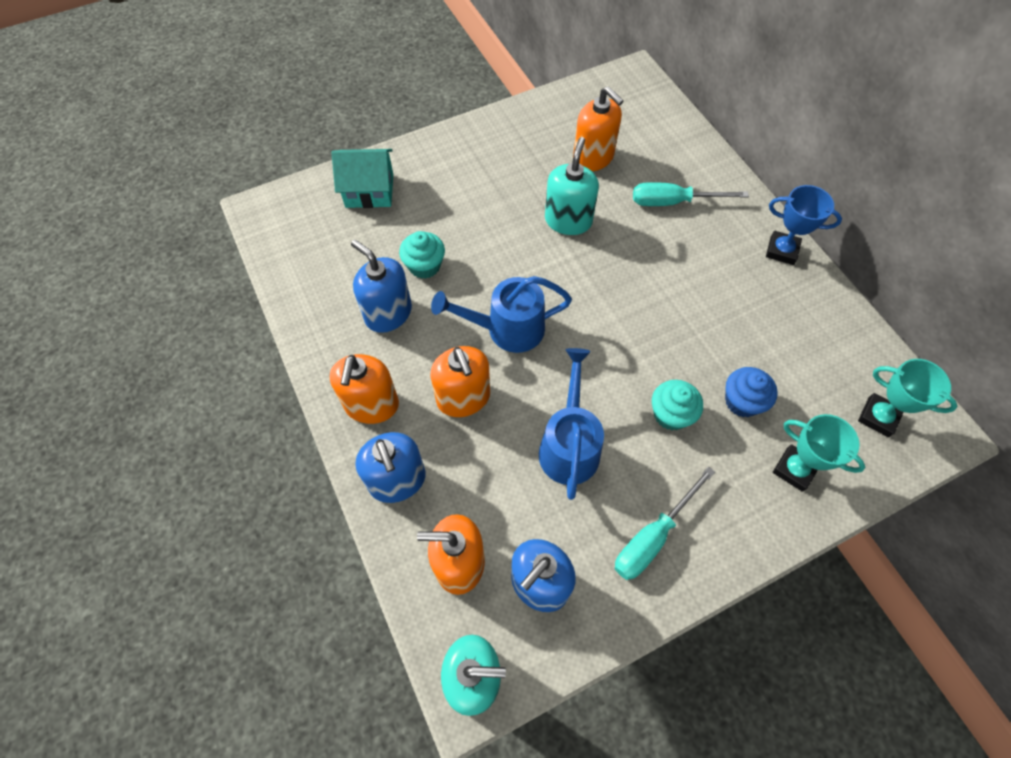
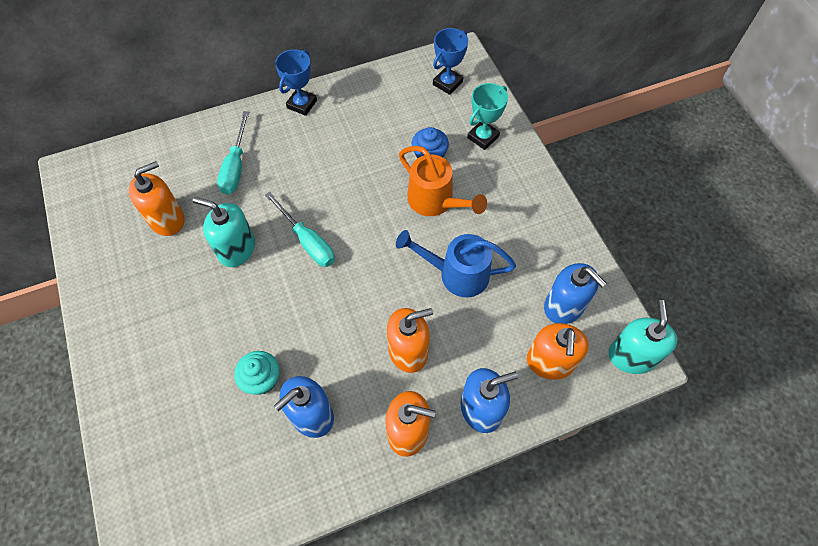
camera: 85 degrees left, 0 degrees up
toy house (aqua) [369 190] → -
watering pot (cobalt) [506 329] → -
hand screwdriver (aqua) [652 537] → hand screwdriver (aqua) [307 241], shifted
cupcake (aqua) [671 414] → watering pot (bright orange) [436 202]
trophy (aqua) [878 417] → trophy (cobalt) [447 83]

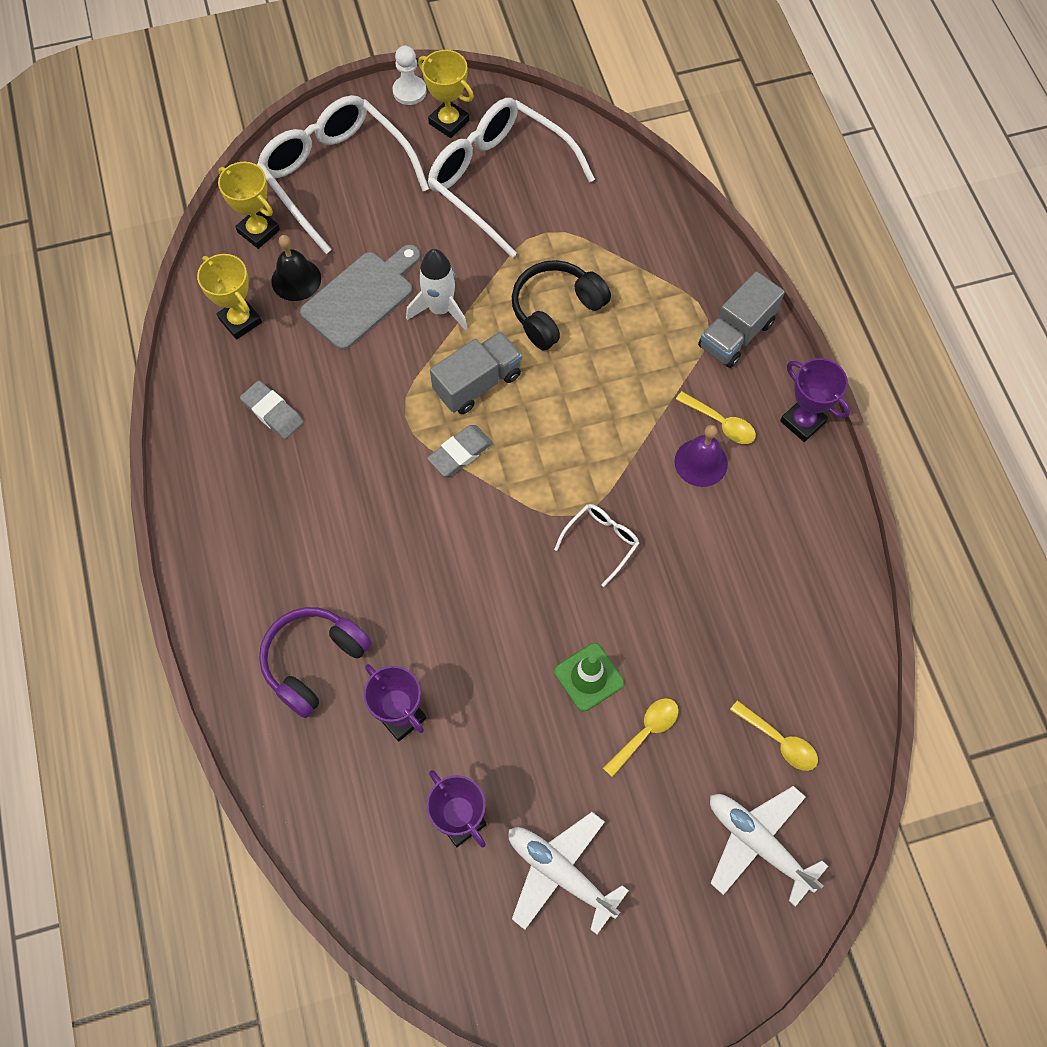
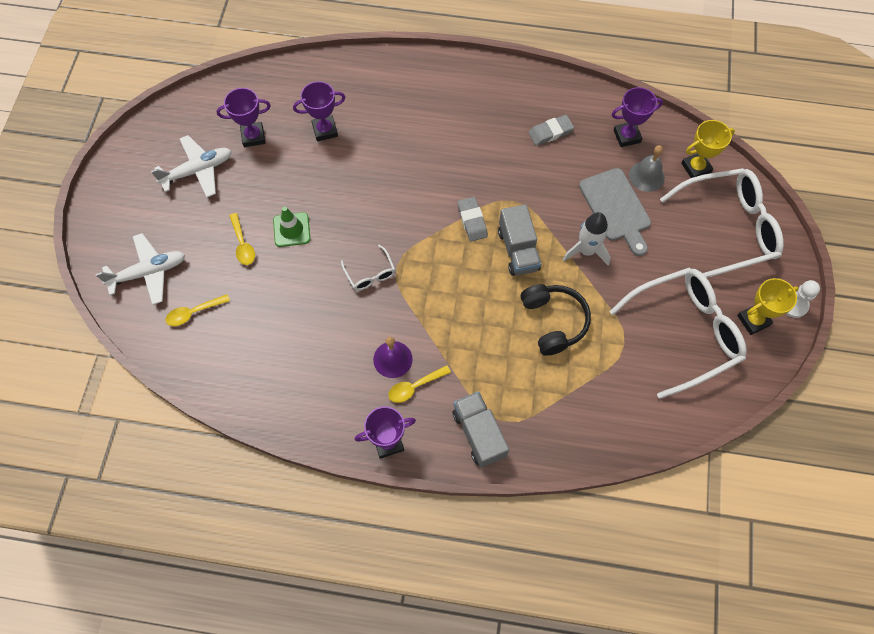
camera: 115 degrees right, 0 degrees up
trophy (bright yellow) [240 320] → trophy (purple) [627 136]
headset (purple) [314 662] → -
school bell (jet-black) [296 279] → school bell (grey) [646 176]

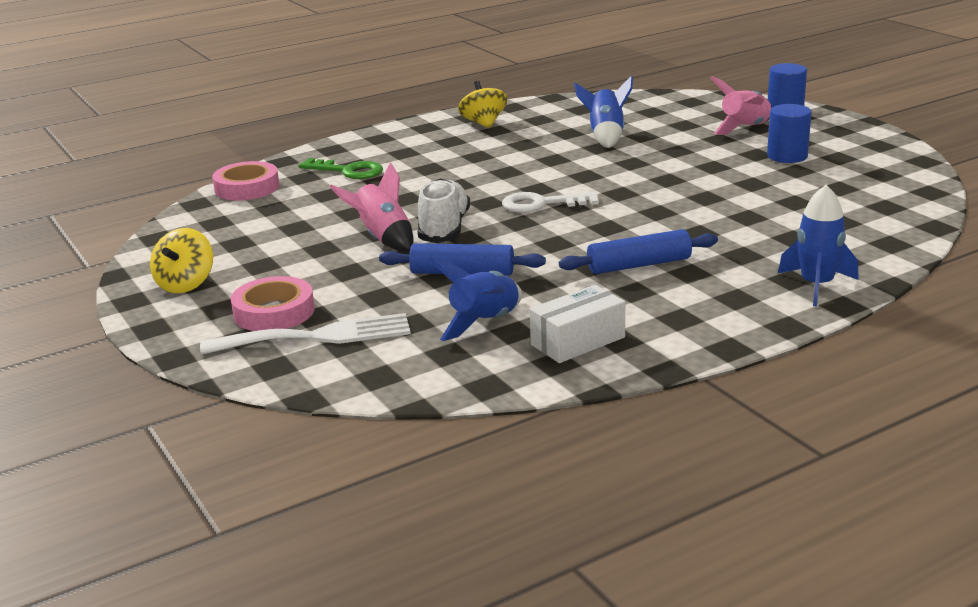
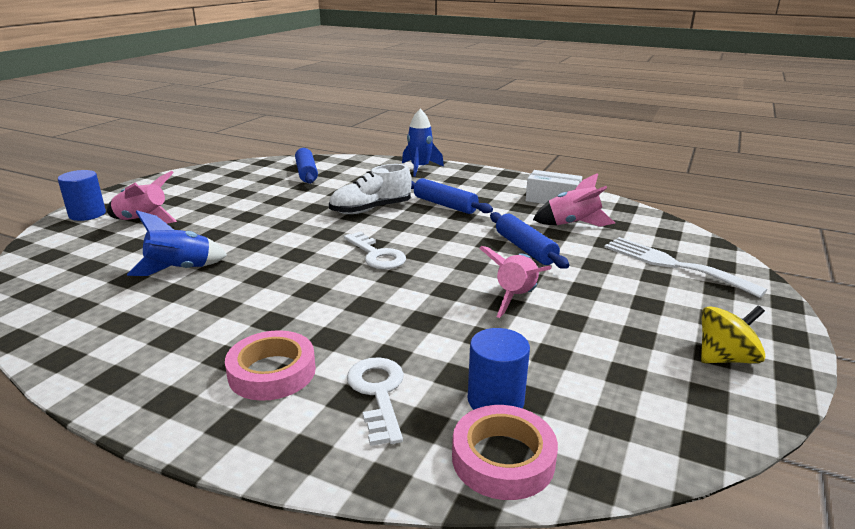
camera: 125 degrees left, 0 degrees up
sticky tape (pink) [274 312] → sticky tape (pink) [272 372], shifted
key (emerald) [348 171] → key (white) [378 393]
shoe (white) [444 229] → shoe (white) [371 209], shifted
rocket (cobalt) [484 323] → rocket (pink) [572 224]
whirligig (bright yellow) [483 123] → -
cylinder (cobalt) [787 156] → cylinder (cobalt) [495 400], shifted
- → rolling pin (cobalt) [306 173]

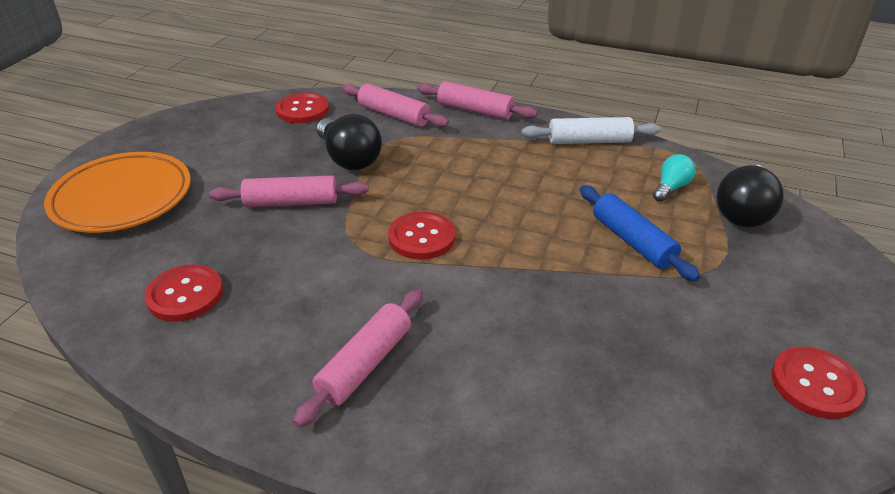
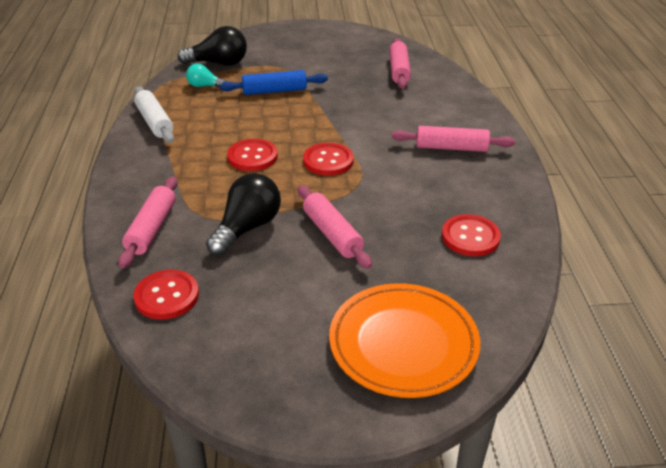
camera: 115 degrees left, 0 degrees up
rolling pin (pink) [475 110] → rolling pin (pink) [399 70], shifted
rolling pin (cobalt) [632 241] → rolling pin (cobalt) [274 91], 45 degrees clockwise
button (scarlet) [815 384] → button (scarlet) [252 157], shifted

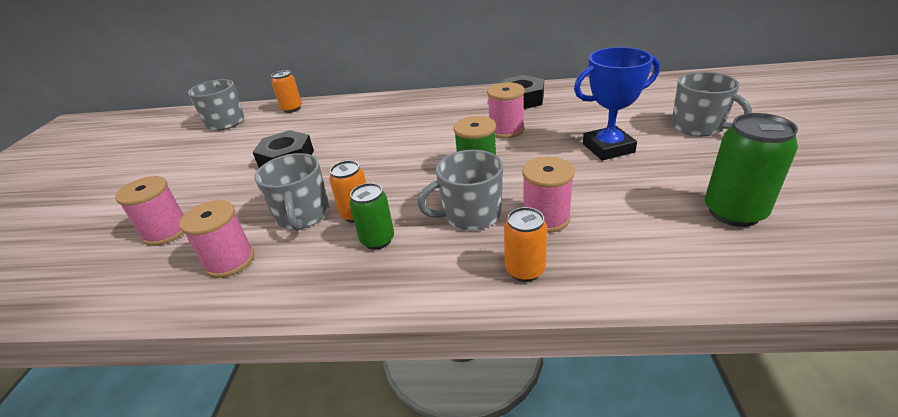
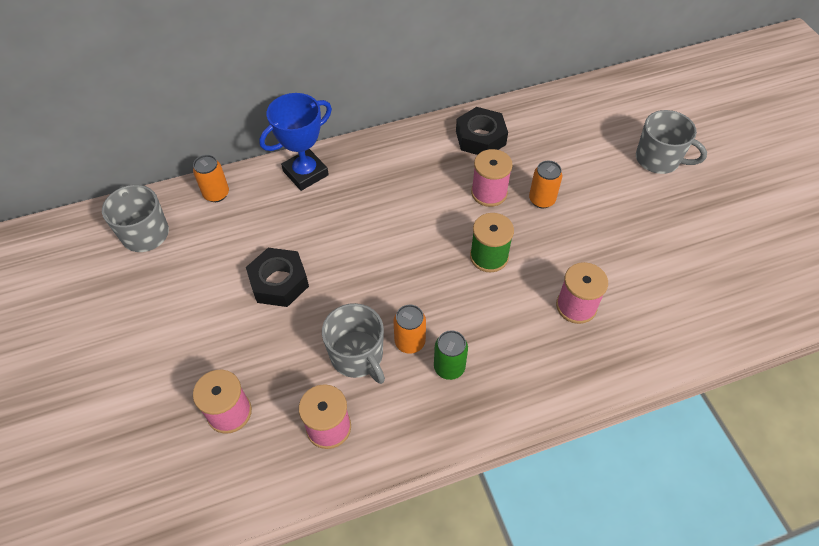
camera: 25 degrees left, 20 degrees up
mug (grey) [470 214] → -
soda can (bright orange) [525 270] → soda can (bright orange) [541 200], shifted
trophy (cobalt) [608 148] → trophy (cobalt) [305 173], shifted
soda can (emerald) [734 212] → -

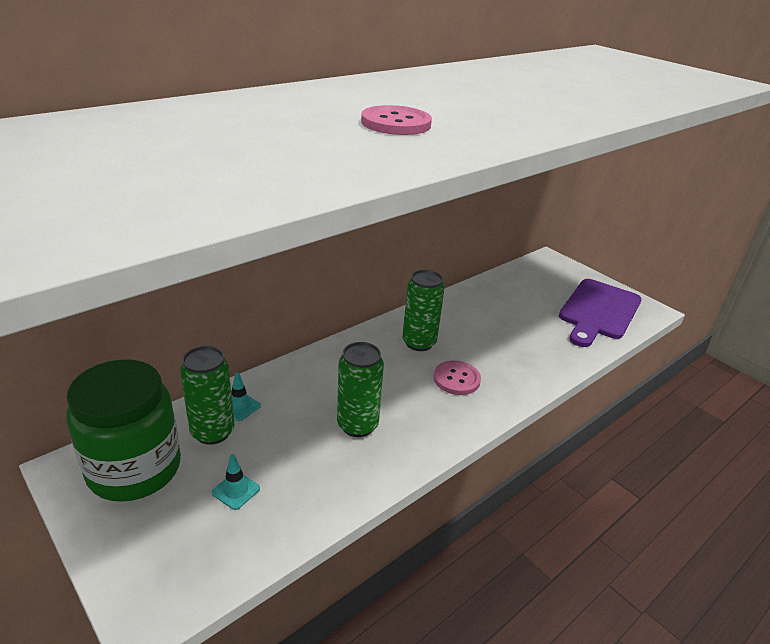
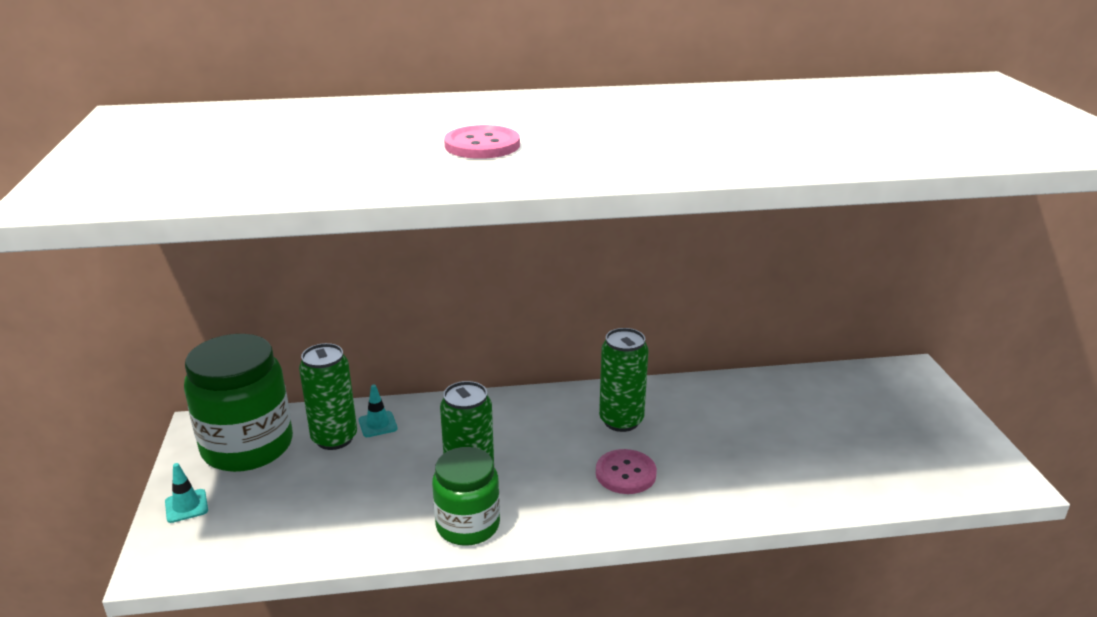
camera: 35 degrees right, 5 degrees down
road cone (aqua) [236 490] → road cone (aqua) [186 506], shifted
bread board (purple) [599 311] → -
- → jam jar (emerald) [468 525]

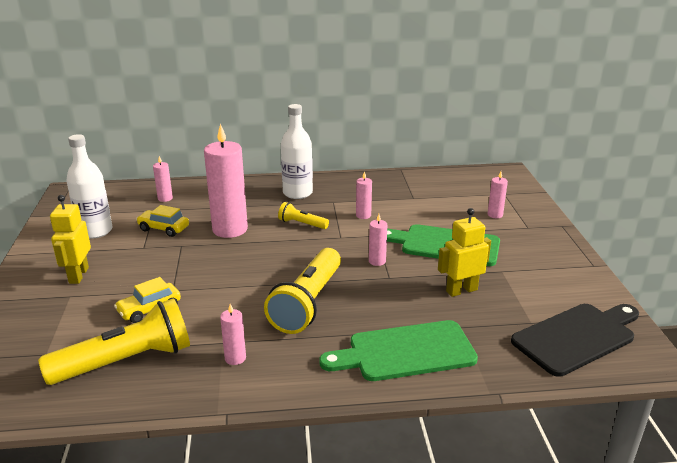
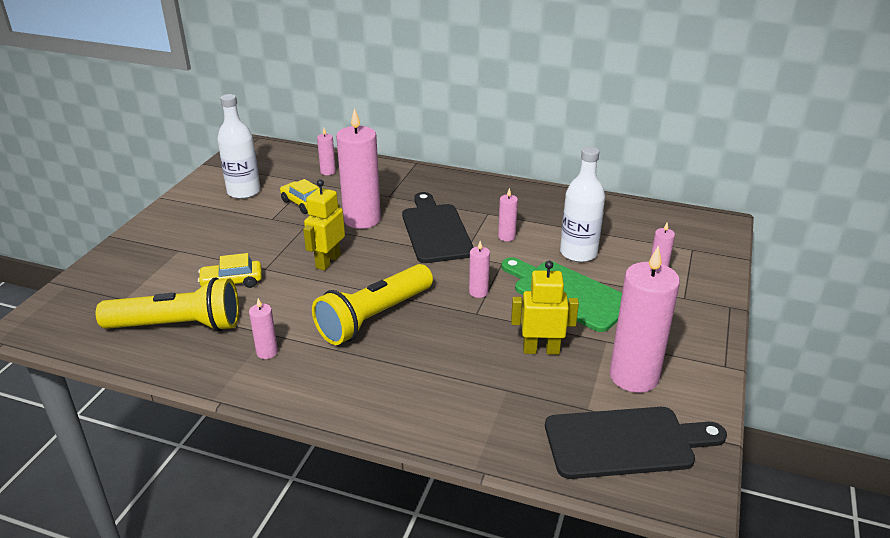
camera: 25 degrees right, 5 degrees up
toy robot (bright yellow) [78 275] → toy robot (bright yellow) [328 261], shifted
pocket torch (bright yellow) [302 224] → bread board (jet-black) [435 231]
flask (white) [297 193] → flask (white) [578 253], shifted
bread board (emerald) [406 352] → -
- → candle (pink) [634 376]

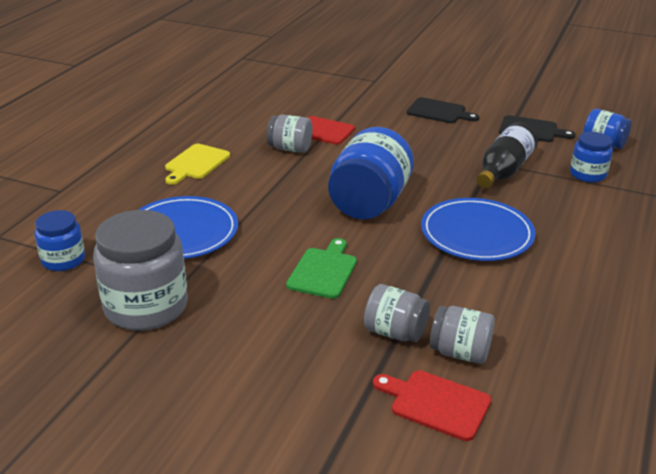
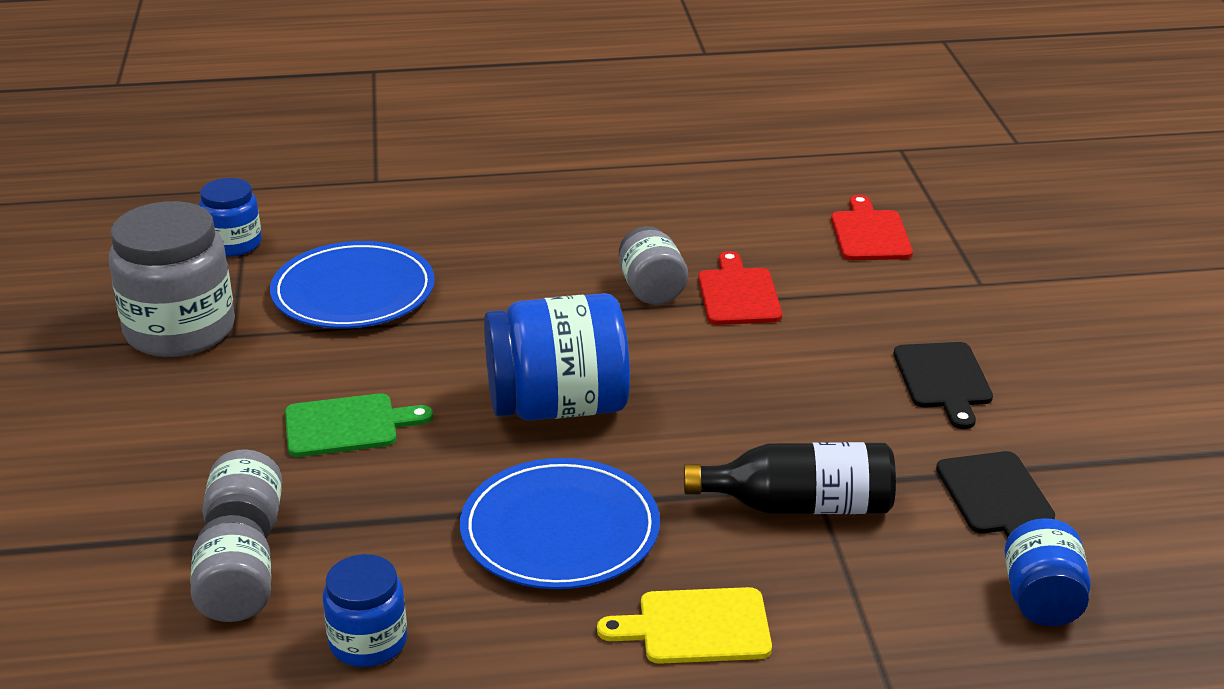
camera: 60 degrees right, 0 degrees up
bread board (bright yellow) [196 163] → bread board (bright yellow) [696 627], shifted
bread board (scarlet) [436 403] → bread board (scarlet) [869 233], shifted
jam jar (cobalt) [588 174] → jam jar (cobalt) [368 642], shifted

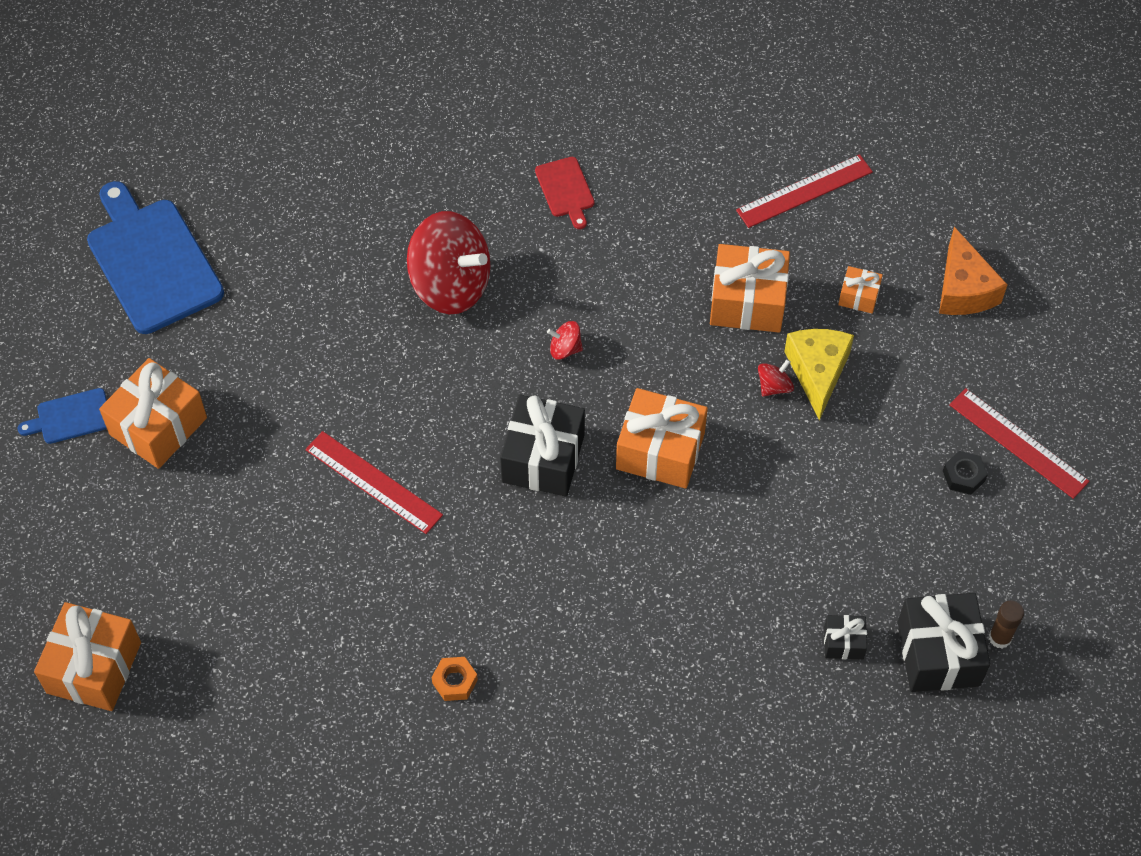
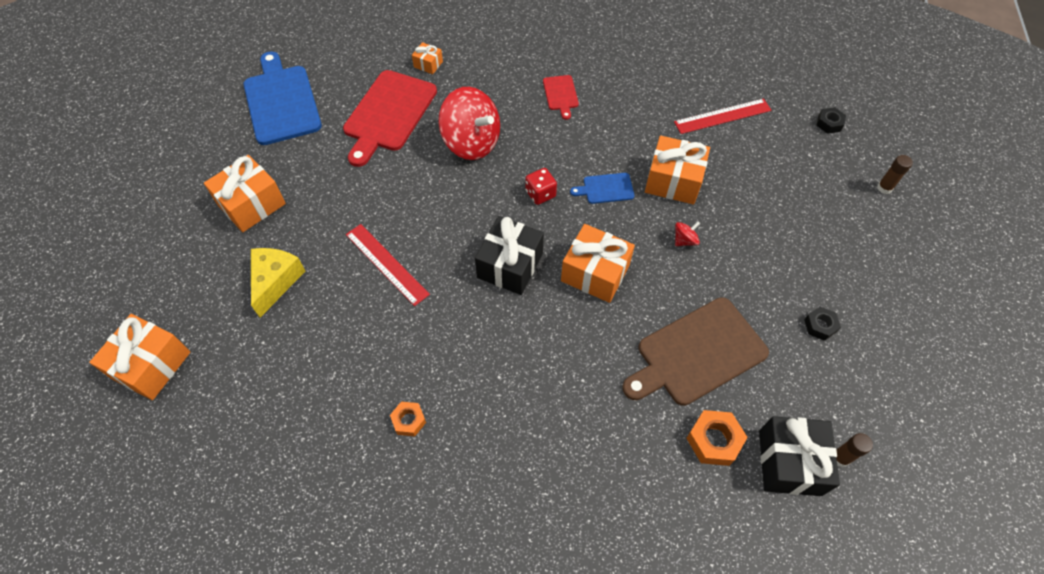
camera: 10 degrees right, 0 degrees up
bread board (cobalt) [70 417] → bread board (cobalt) [605 188], shifted
whirligig (scarlet) [565 349] → dice (scarlet) [540 194]
piece of cheese (bright yellow) [817 372] → piece of cheese (bright yellow) [275 281], shifted
wrapped gift (jet-black) [843 642] → nut (bright orange) [714 440]
wrapped gift (bright orange) [858 296] → wrapped gift (bright orange) [428 64], shifted
piece of cheese (bright orange) [963 289] → -
ruler (scarlet) [1018 443] → -
- → bread board (scarlet) [388 114]
- → bread board (dark brown) [697 353]
- → nut (jet-black) [829 123]
- → stick of glue (dark brown) [884 188]

